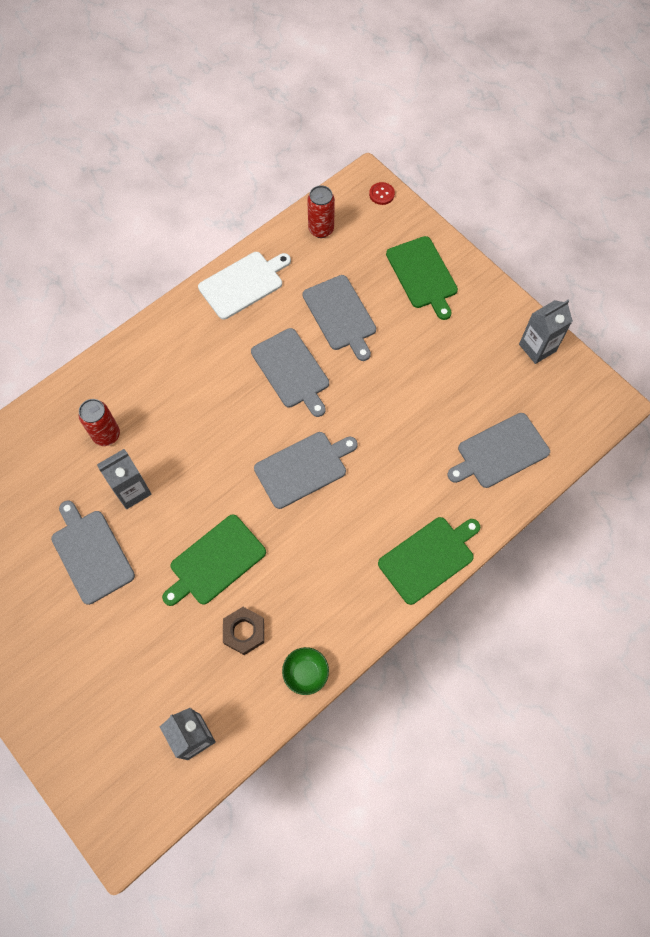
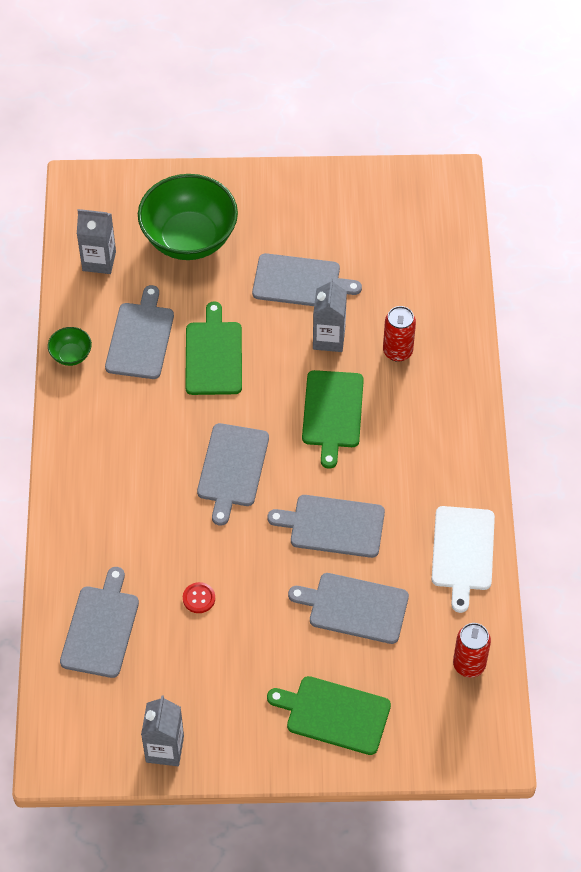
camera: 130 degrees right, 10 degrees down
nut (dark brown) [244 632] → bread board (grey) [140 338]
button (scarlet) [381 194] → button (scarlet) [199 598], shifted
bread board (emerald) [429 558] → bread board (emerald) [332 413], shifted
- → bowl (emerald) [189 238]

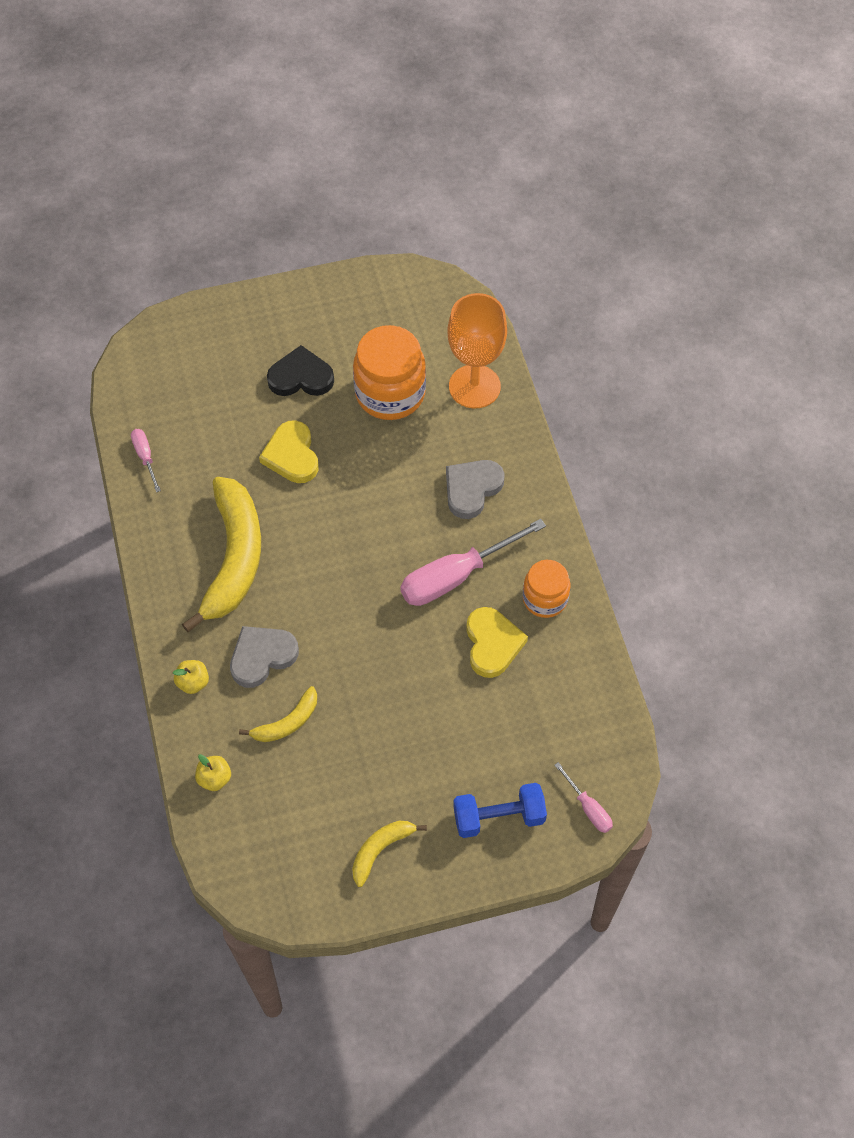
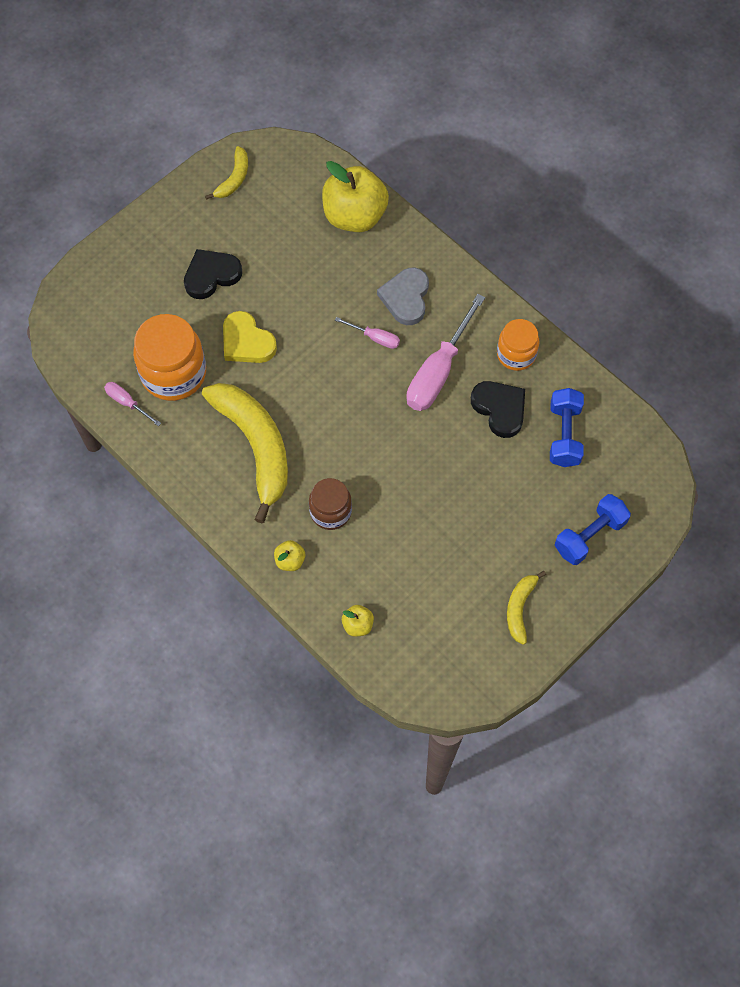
camera: 30 degrees left, 5 degrees up
heart shape (grey) [262 657] → jam jar (dark brown) [330 512]
banana (bright yellow) [287 722] → banana (bright yellow) [234 179], shifted
jam jar (bright orange) [390 393] → jam jar (bright orange) [174 373], shifted
goblet (bright orange) [474 386] → apple (bright yellow) [354 216]
heart shape (bright yellow) [492 644] → heart shape (jet-black) [500 409]
hand screwdriver (pink) [588 807] → hand screwdriver (pink) [375 338], shifted
- → free weight (cobalt) [564 435]

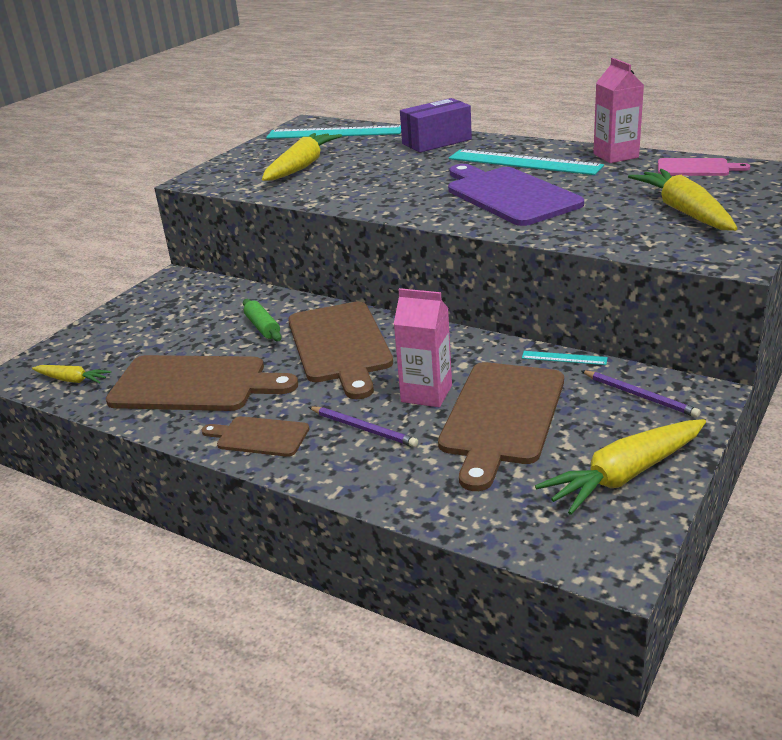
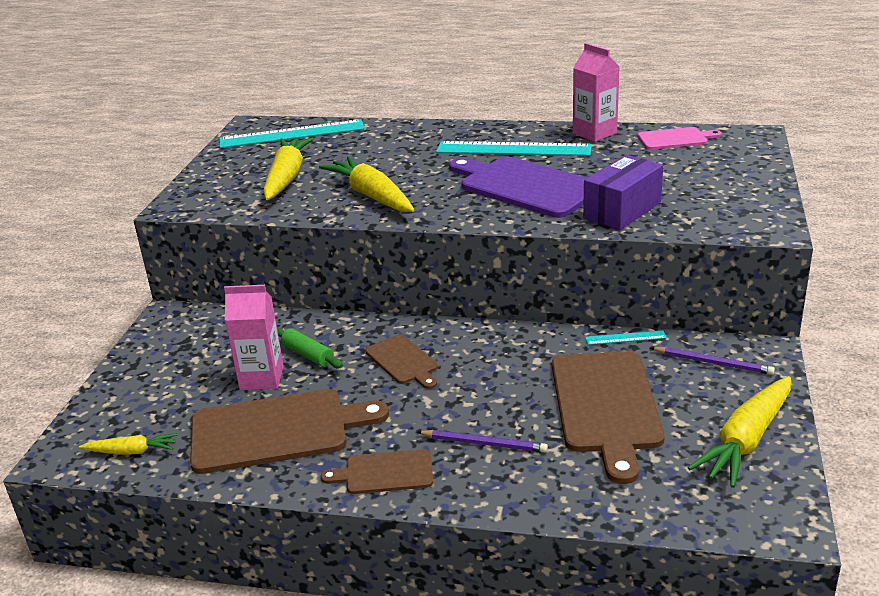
camera: 20 degrees left, 0 degrees up
bread board (dark brown) [340 345] → bread board (dark brown) [403 361], x0.53
milk carton (pink) [426 394] → milk carton (pink) [262 378], shifted
package (purple) [436 141] → package (purple) [622 210], shifted
root vegetable (bright yellow) [684 211] → root vegetable (bright yellow) [371 196], shifted

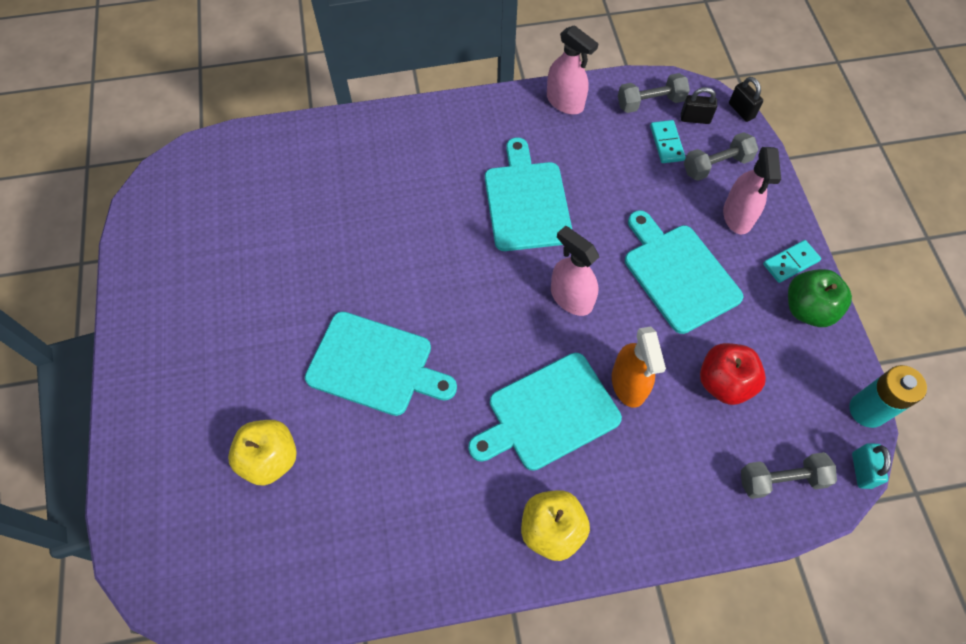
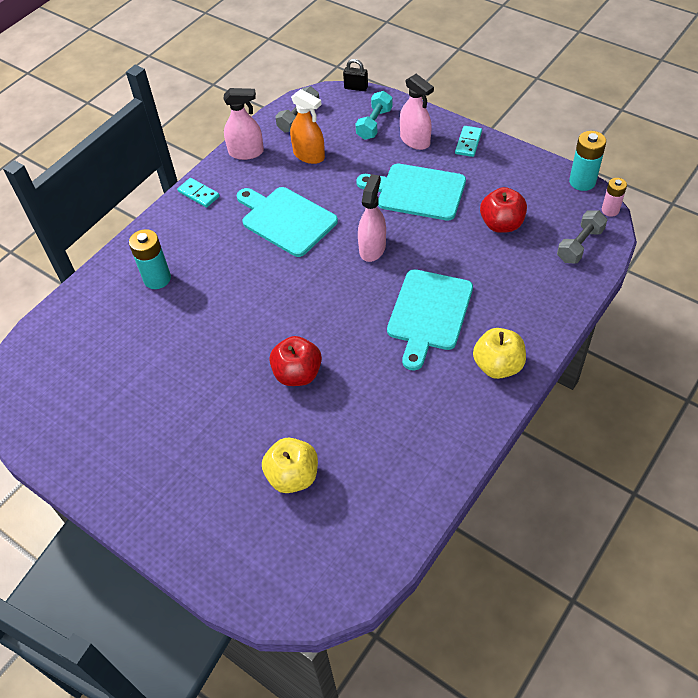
camera: 40 degrees left, 10 degrees down
bread board (aqua) [375 365] → apple (scarlet) [297 374]
spray bottle (pink) [571 298] → spray bottle (pink) [372 248], 105 degrees clockwise
spray bottle (bright orange) [628 384] → spray bottle (bright orange) [309 155], shifted
domino piece (aqua) [667 143] → domino piece (aqua) [199 194], shifted
padlock (jet-black) [695 119] → -
free weight (grey) [716 165] → free weight (aqua) [374 124]
apple (emerald) [808 309] → -
padlock (aqua) [861 470] → battery (pink) [610 210]
- → battery (aqua) [157 279]

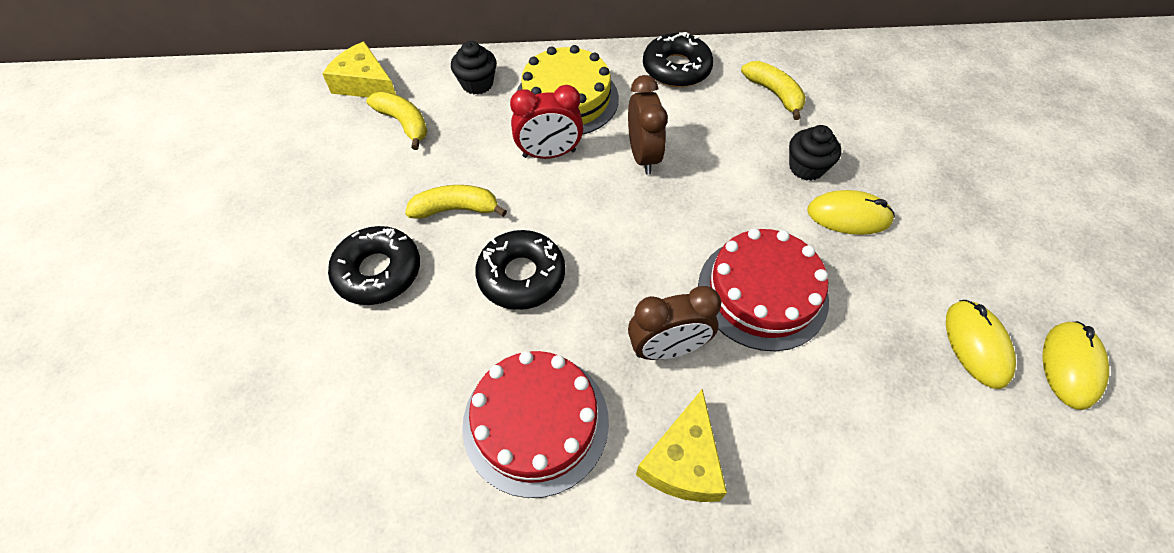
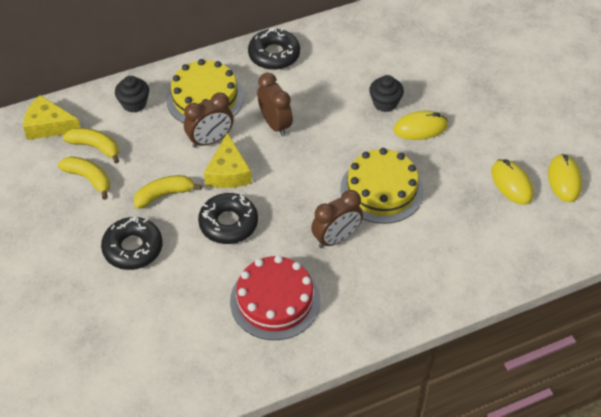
camera: 20 degrees left, 5 degrees down
alarm clock (scarlet) [549 154] → alarm clock (dark brown) [210 140]
piece of cheese (bright yellow) [683 461] → piece of cheese (bright yellow) [228 172], shifted
layer cake (scarlet) [762 292] → layer cake (bright yellow) [381 190]
banana (bright yellow) [774 94] → banana (bright yellow) [89 178], shifted

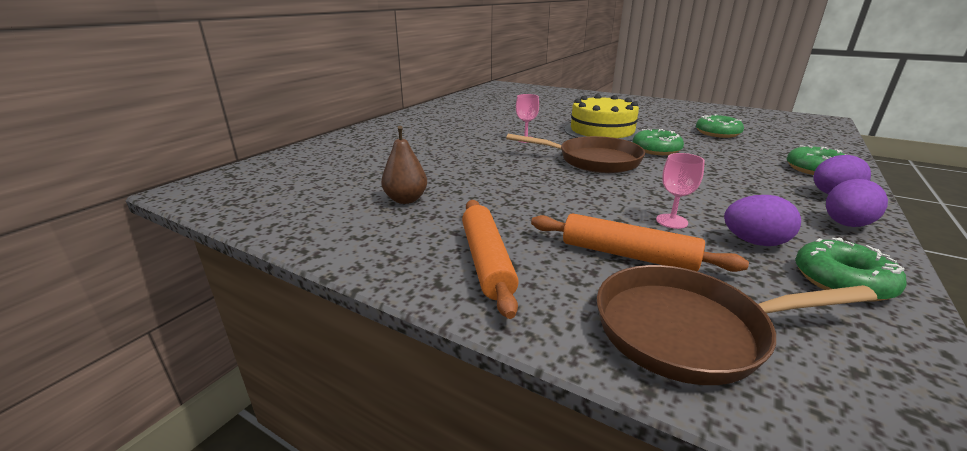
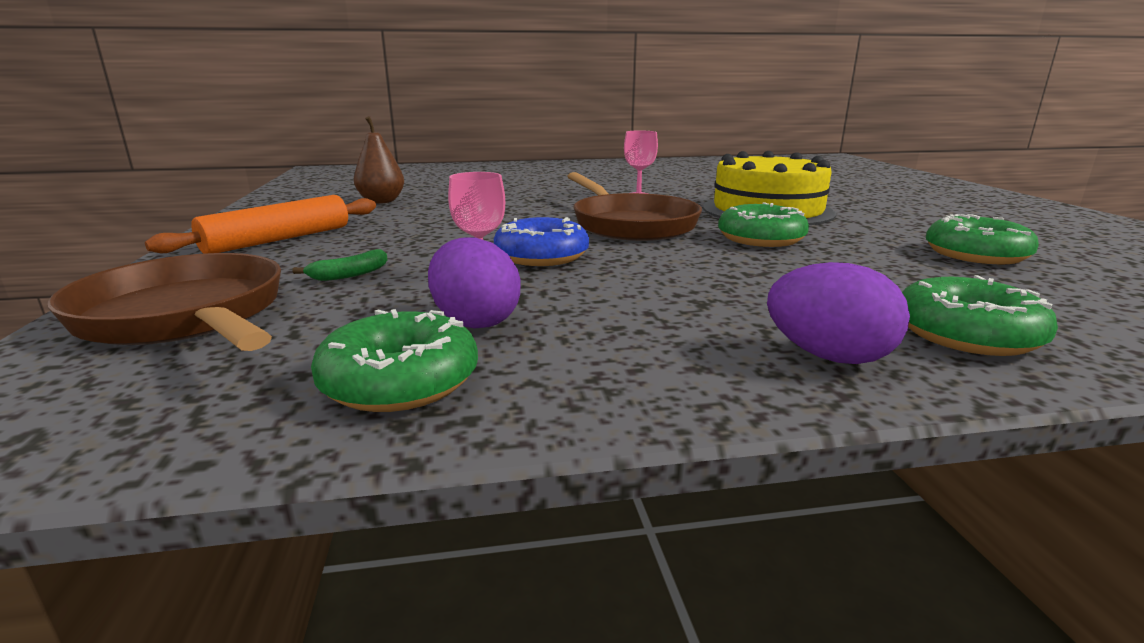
camera: 50 degrees right, 5 degrees down
rolling pin (bright orange) [627 255] → banana (emerald) [349 274]
toy egg (purple) [846 224] → -
- → donut (cobalt) [541 256]

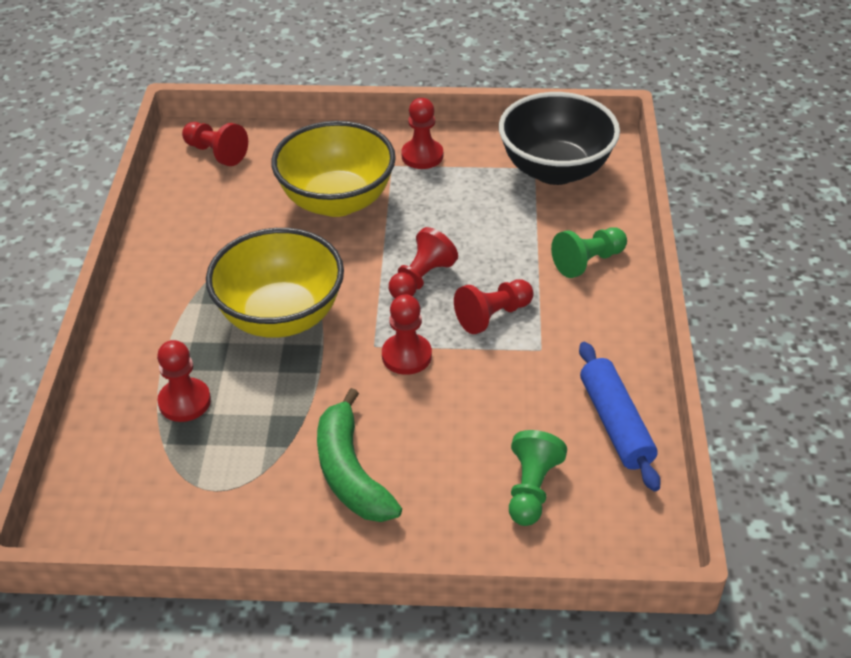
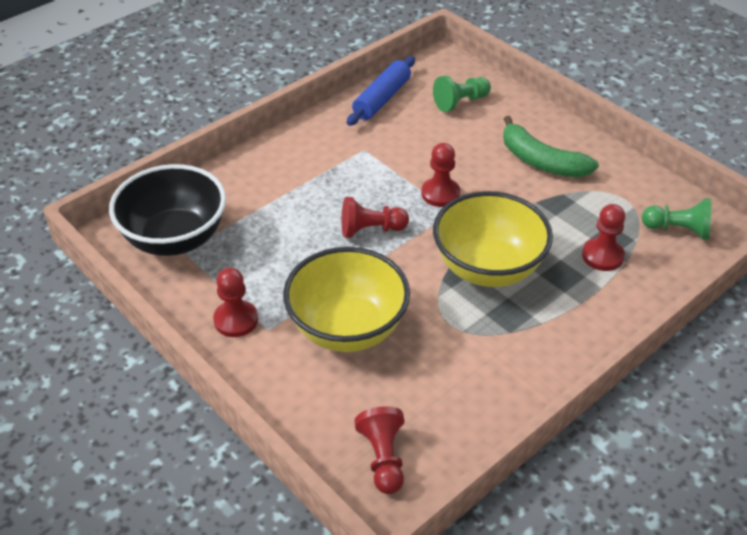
camera: 135 degrees left, 0 degrees up
banana (emerald) [350 472] → banana (emerald) [541 161], 105 degrees clockwise
pawn (scarlet) [493 316] → -
pawn (emerald) [588 262] → pawn (emerald) [678 230], shifted

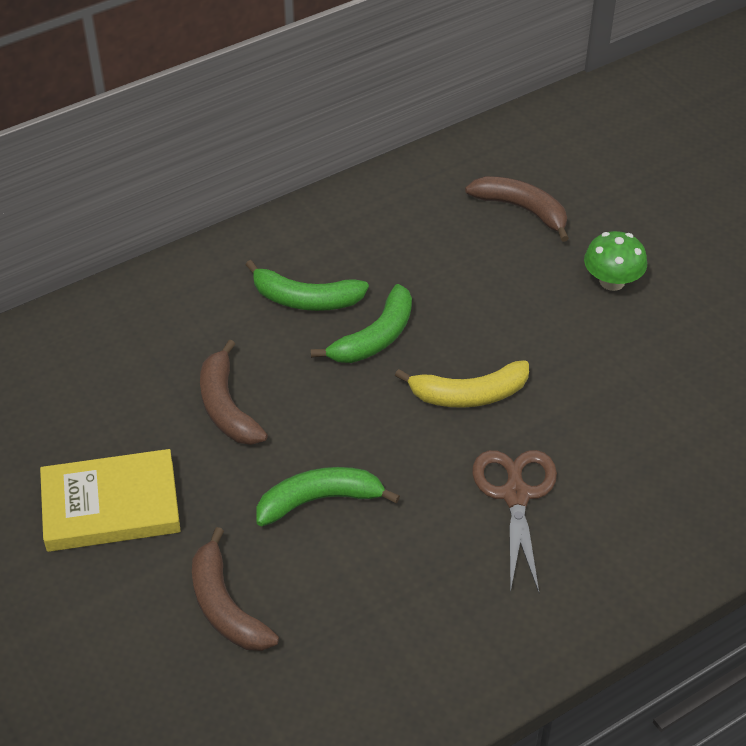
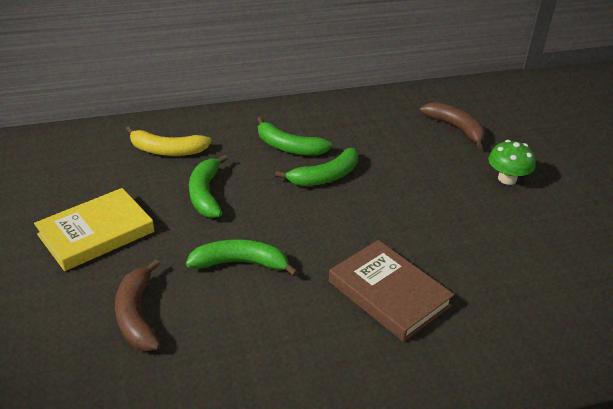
camera: 15 degrees right, 10 degrees down
book (bright yellow) [111 506] → book (bright yellow) [96 233], 45 degrees counterclockwise
banana (dark brown) [227 407] → banana (emerald) [206 194]
banana (bright yellow) [469 394] → banana (bright yellow) [167 150], shifted
shears (dark brown) [516 494] → book (dark brown) [388 293]

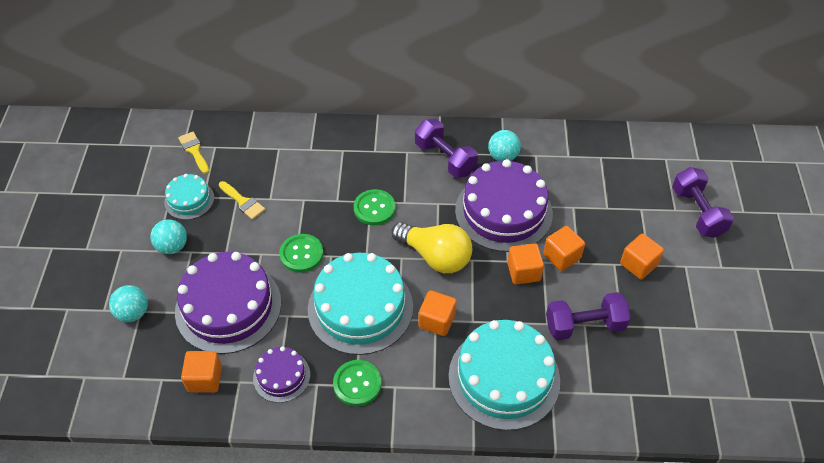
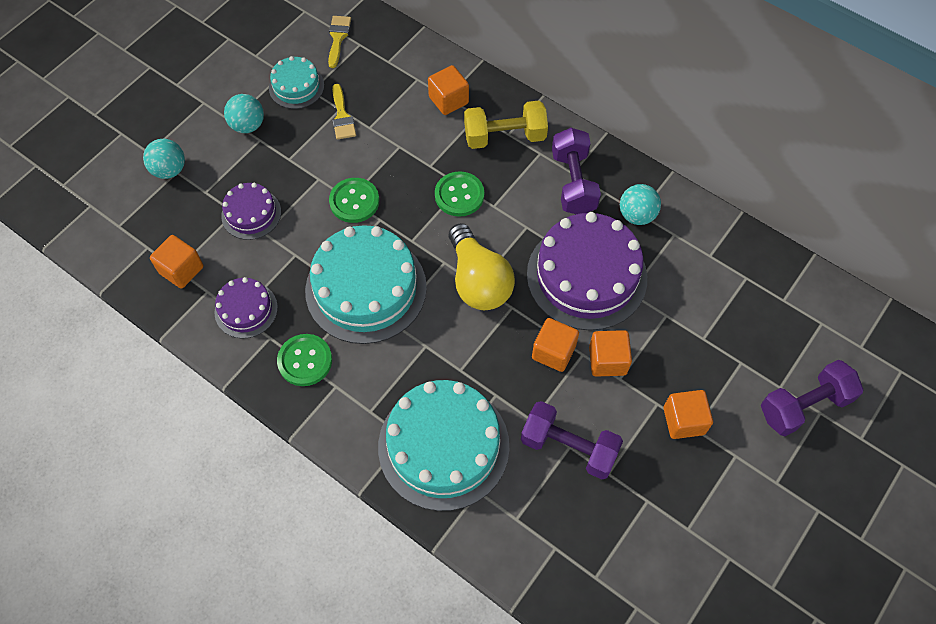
camera: 35 degrees right, 10 degrees up
layer cake (purple) [228 307] → layer cake (purple) [251 214], x0.51
solid cube (bright orange) [437 321] → solid cube (bright orange) [448 100], shifted
free weight (purple) [697 212] → free weight (purple) [804 406], 45 degrees clockwise
- → free weight (bright yellow) [504 136]

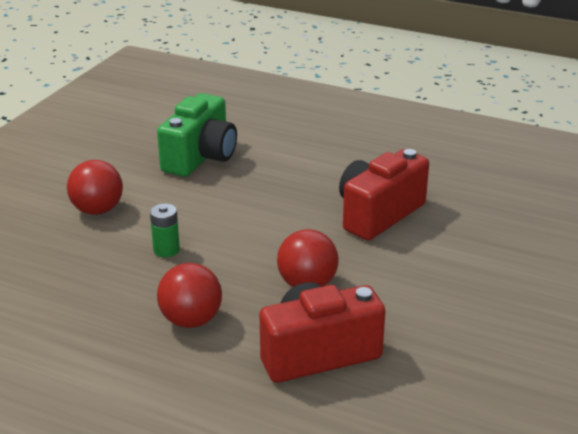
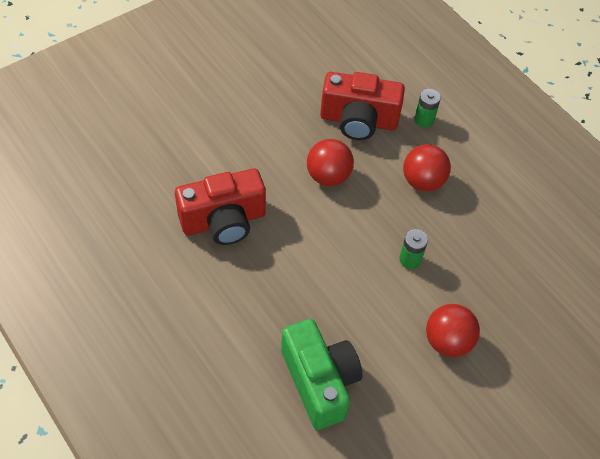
camera: 155 degrees left, 25 degrees up
camera (emerald) [201 157] → camera (emerald) [320 381], 105 degrees clockwise
- → battery (emerald) [424 120]

